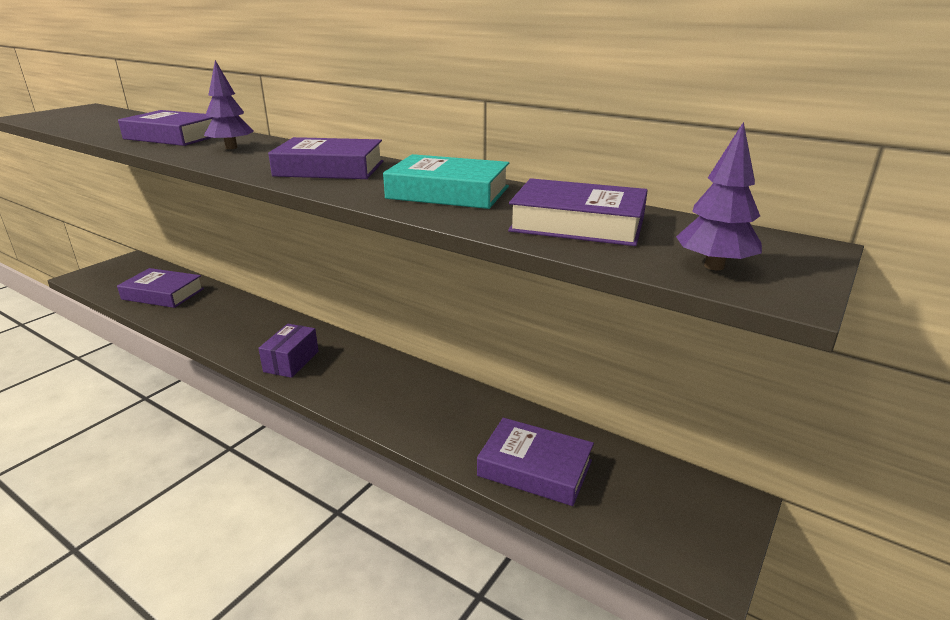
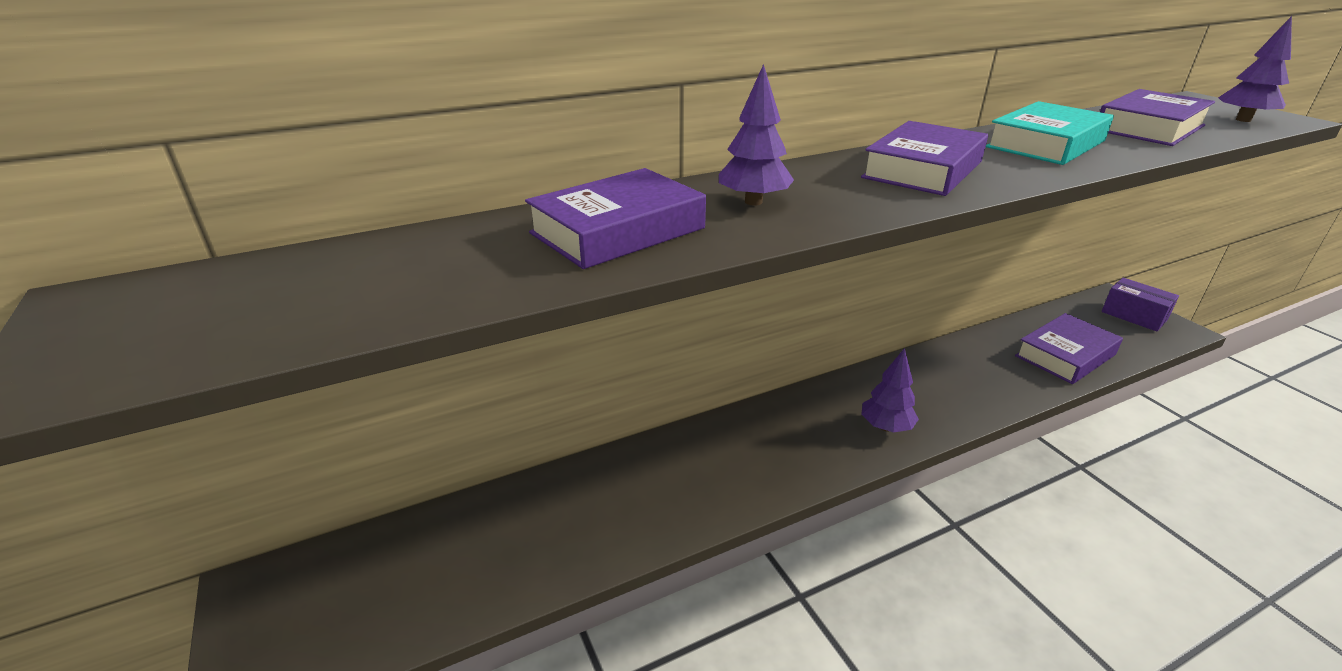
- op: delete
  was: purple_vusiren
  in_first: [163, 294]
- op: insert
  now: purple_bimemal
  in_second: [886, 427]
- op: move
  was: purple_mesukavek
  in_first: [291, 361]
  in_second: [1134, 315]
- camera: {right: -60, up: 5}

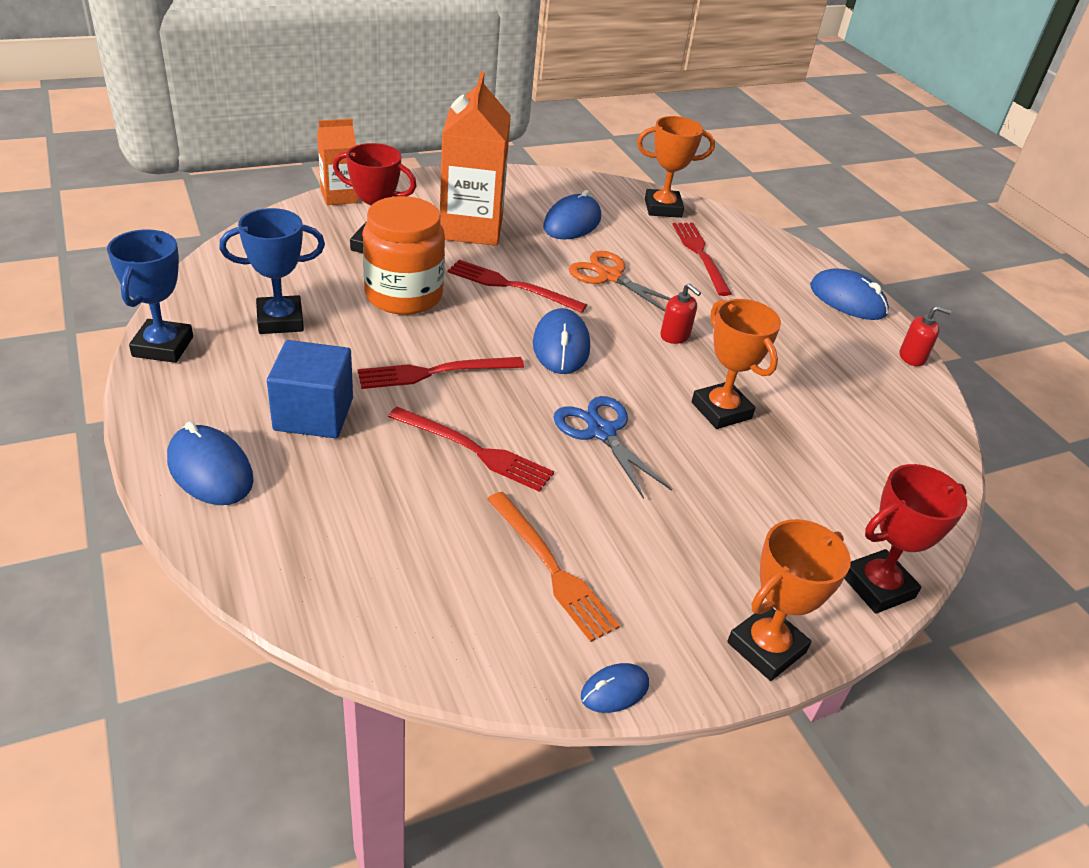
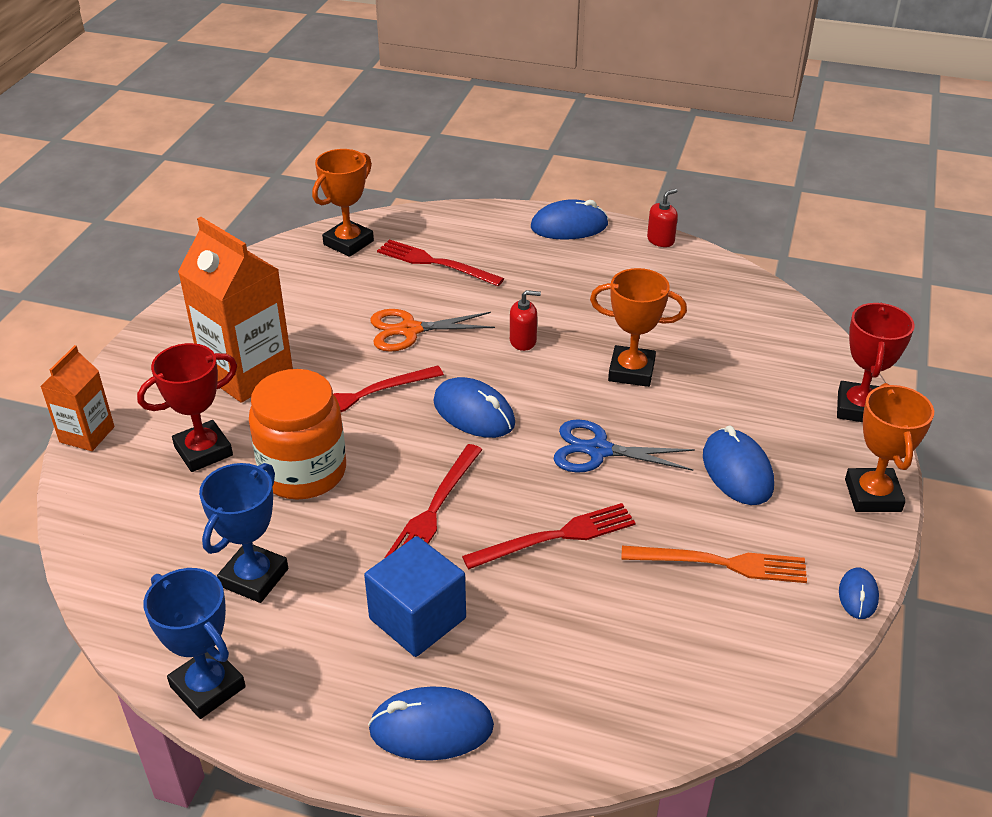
- op: move
  was: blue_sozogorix
  in_first: [572, 223]
  in_second: [737, 471]
- camera: {right: -45, up: 0}

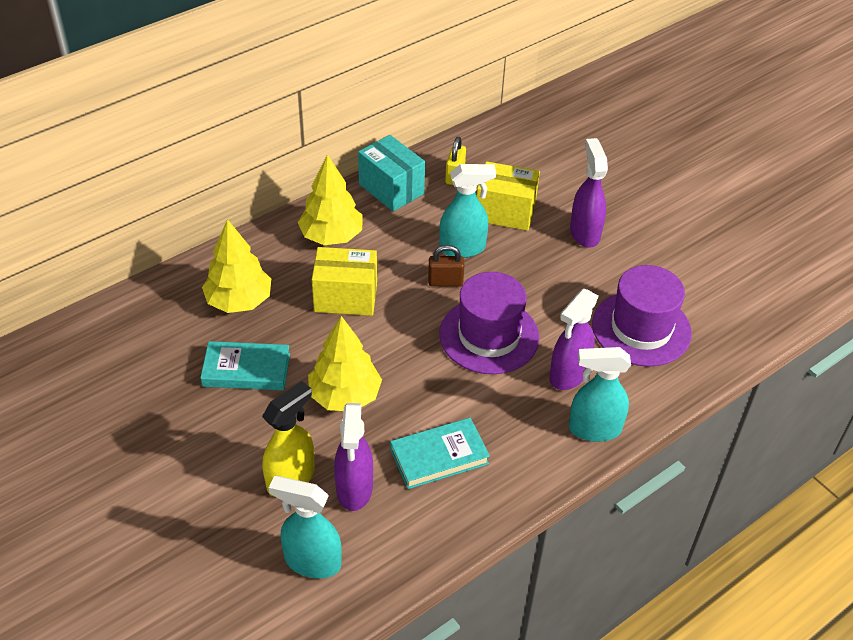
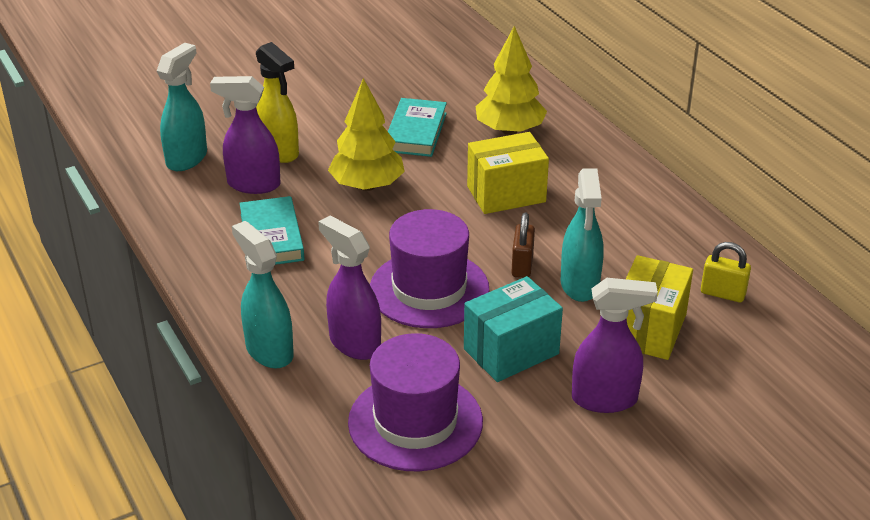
- op: delete
  was: yellow_bimemal
  in_first: [331, 236]
- op: move
  was: turquoise_mesukavek
  in_first: [391, 189]
  in_second: [511, 351]
- op: rotate
  was: yellow_mesukavek
  in_first: [345, 297]
  in_second: [506, 194]
  clockwise: 60
- op: rotate
  was: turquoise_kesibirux
  in_first: [594, 429]
  in_second: [269, 351]
  clockwise: -45
- camera: {right: 100, up: -10}

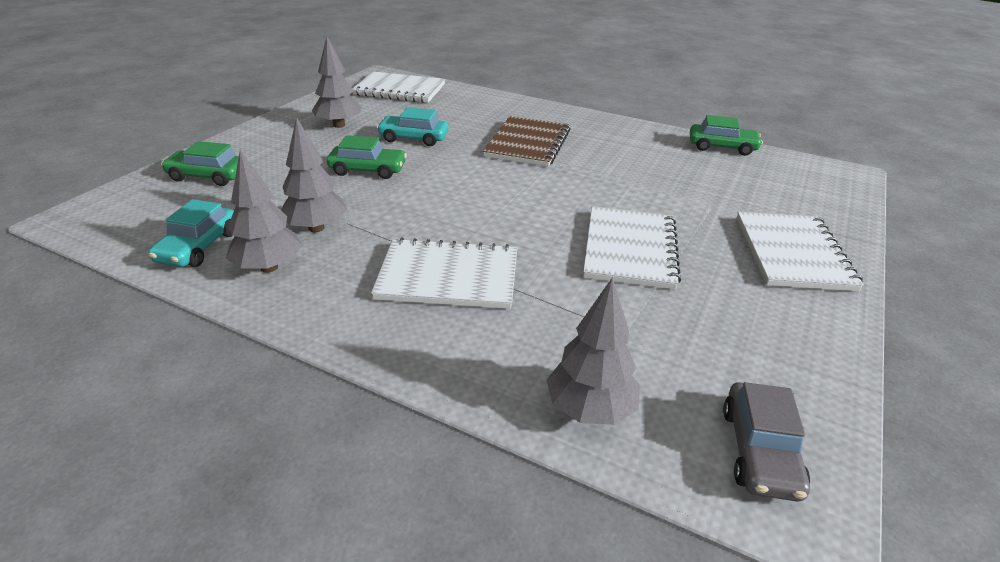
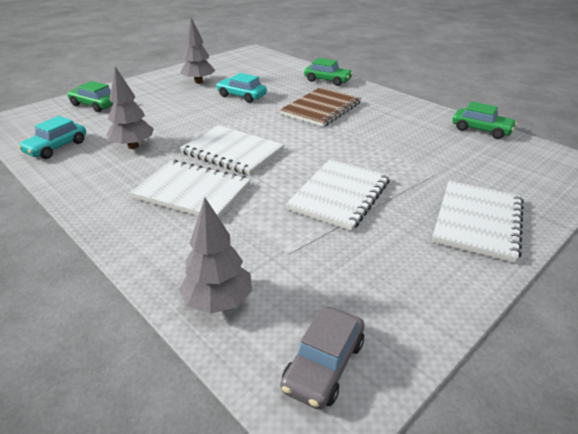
- op: delete
  was: grey_bimemal
  in_first: [269, 267]
- op: move
  was: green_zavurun
  in_first: [368, 170]
  in_second: [327, 80]
- op: move
  was: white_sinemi
  in_first: [399, 90]
  in_second: [232, 152]
- camera: {right: 20, up: 0}

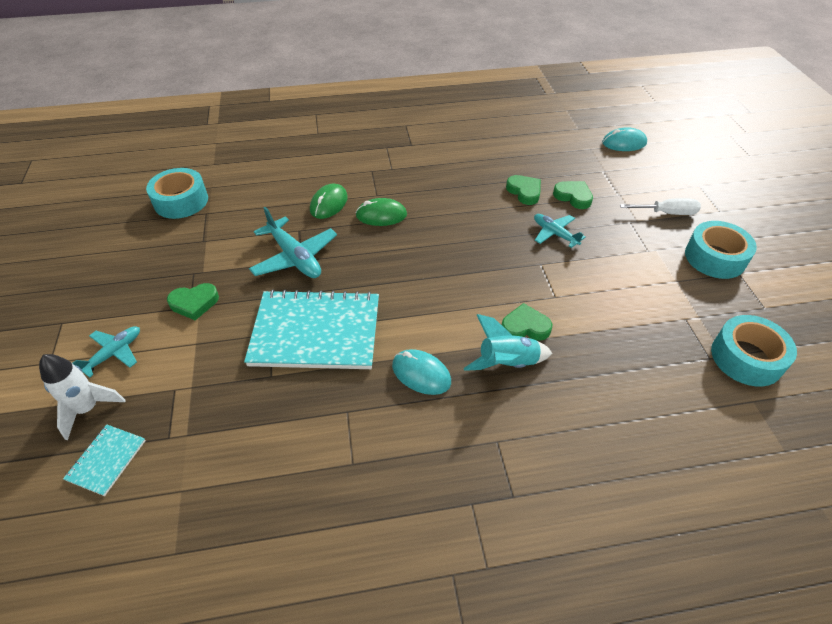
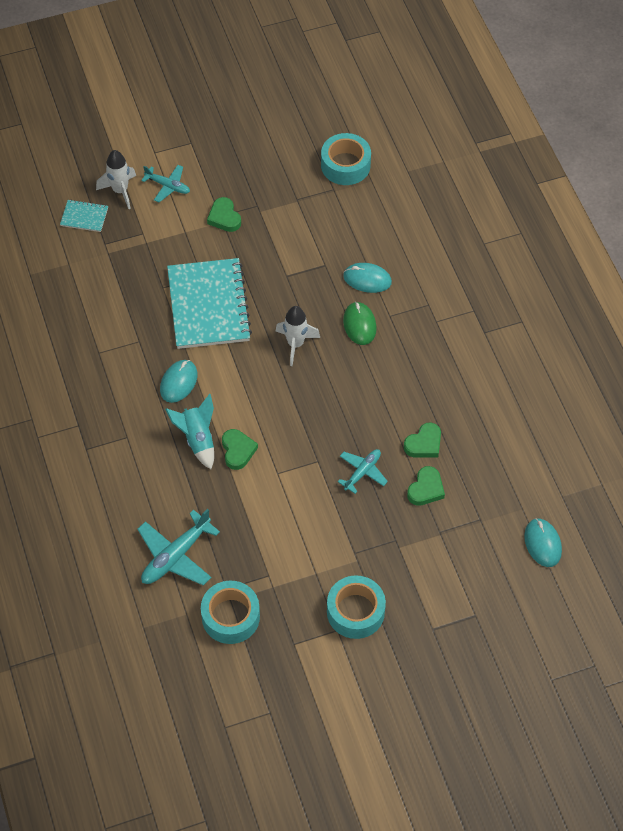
- op: delete
  was: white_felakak
  in_first: [666, 213]
- op: insert
  now: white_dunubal
  in_second: [295, 344]
- op: move
  was: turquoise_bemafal
  in_first: [295, 257]
  in_second: [175, 556]
- op: recolor
  was: green_sozogorix
  now: turquoise_sozogorix
  in_first: [328, 204]
  in_second: [367, 279]
- camera: {right: 80, up: 10}

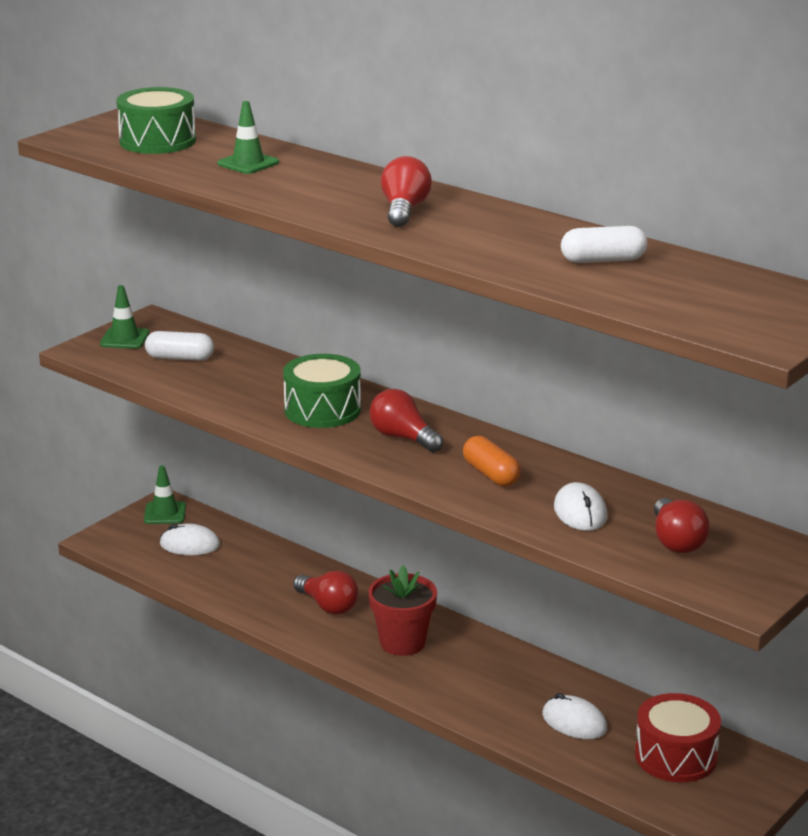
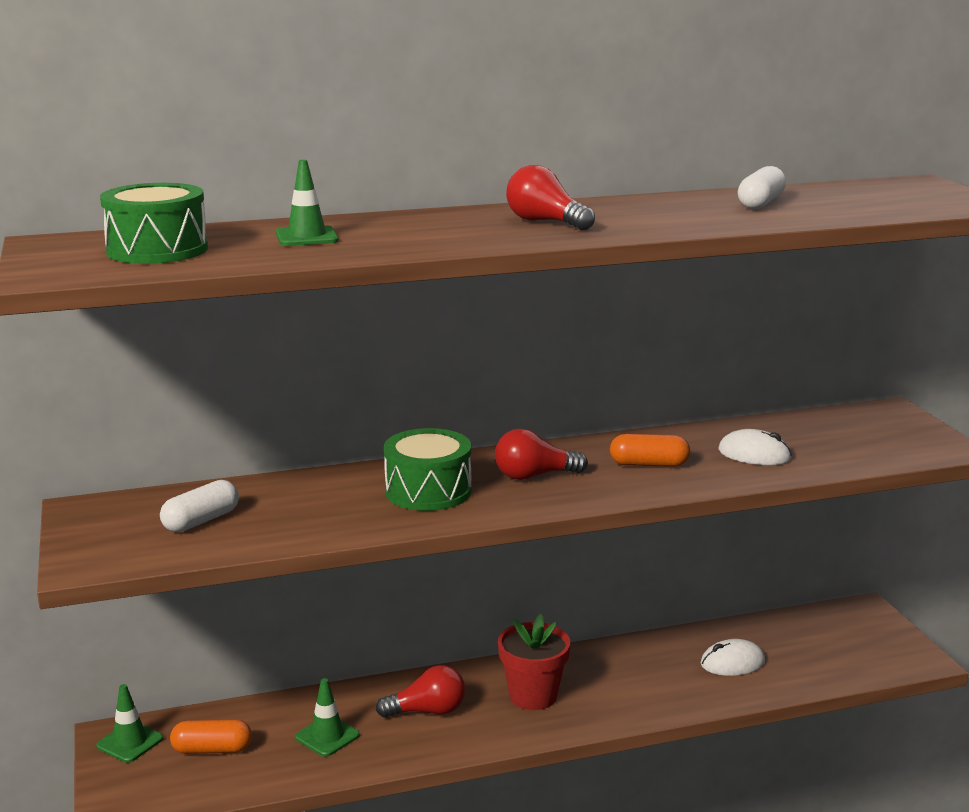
- op: delete
  was: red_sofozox
  in_first: [676, 756]
- op: delete
  was: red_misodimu
  in_first: [676, 541]
- op: move
  was: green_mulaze
  in_first: [124, 339]
  in_second: [327, 736]
- op: replace
  was: white_sozogorix
  now: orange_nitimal
  in_first: [189, 545]
  in_second: [212, 749]
- camera: {right: -55, up: -5}

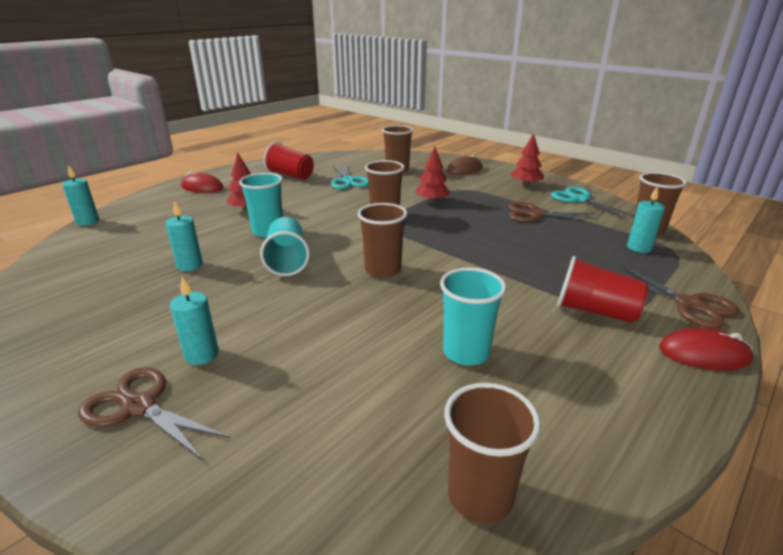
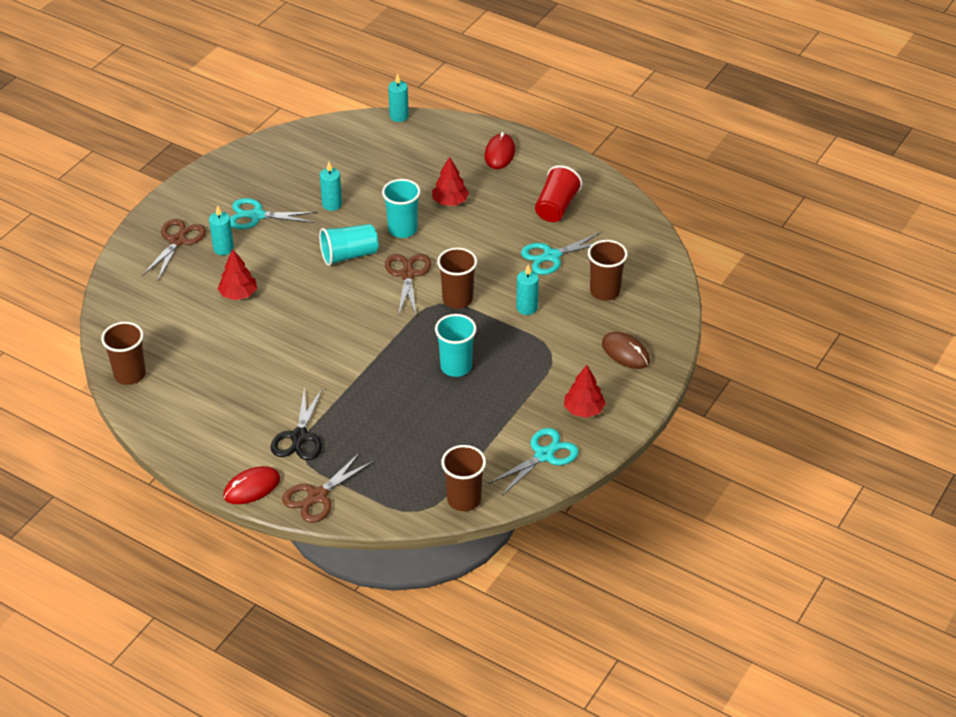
- op: delete
  was: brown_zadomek
  in_first: [383, 270]
- op: insert
  now: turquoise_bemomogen
  in_second: [256, 216]
- op: move
  was: red_bimemal
  in_first: [432, 201]
  in_second: [238, 294]
- op: move
  was: turquoise_zadomek
  in_first: [466, 352]
  in_second: [456, 367]
- op: move
  was: brown_bemomogen
  in_first: [535, 214]
  in_second: [408, 274]
- op: move
  was: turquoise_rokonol
  in_first: [639, 248]
  in_second: [527, 308]
- op: replace
  was: red_zadomek
  now: black_bemomogen
  in_first: [595, 311]
  in_second: [299, 437]
- op: rotate
  was: red_sozogorix
  in_first: [704, 354]
  in_second: [252, 487]
  clockwise: 60
- camera: {right: 80, up: 15}

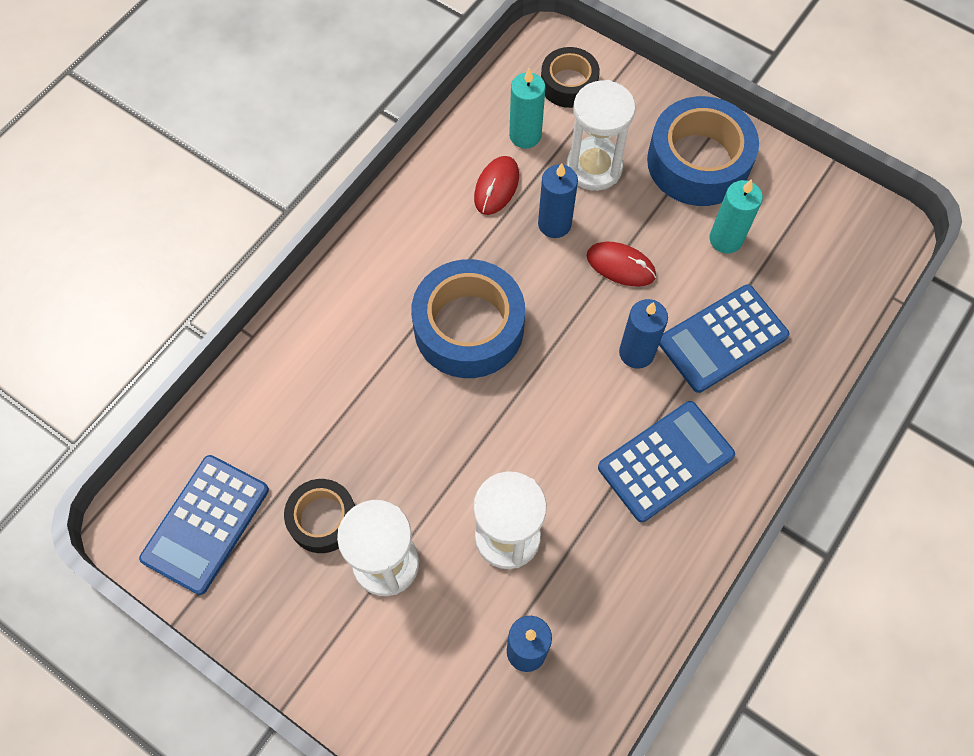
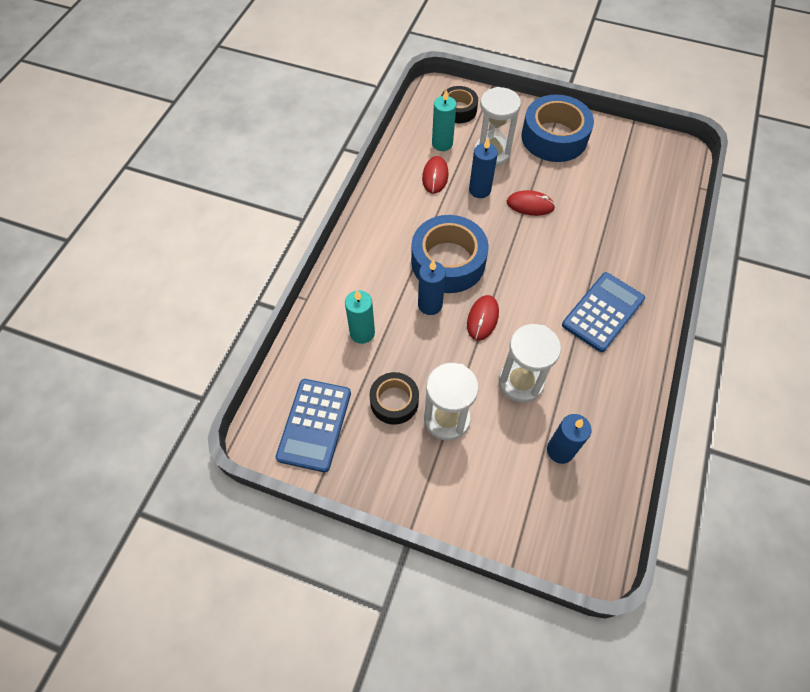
- op: delete
  was: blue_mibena
  in_first: [722, 339]
- op: insert
  now: red_sozogorix
  in_second: [482, 318]
- op: move
  was: blue_rokonol
  in_first: [636, 353]
  in_second: [430, 305]
- op: move
  was: turquoise_rokonol
  in_first: [725, 239]
  in_second: [362, 333]
- camera: {right: -15, up: -5}

